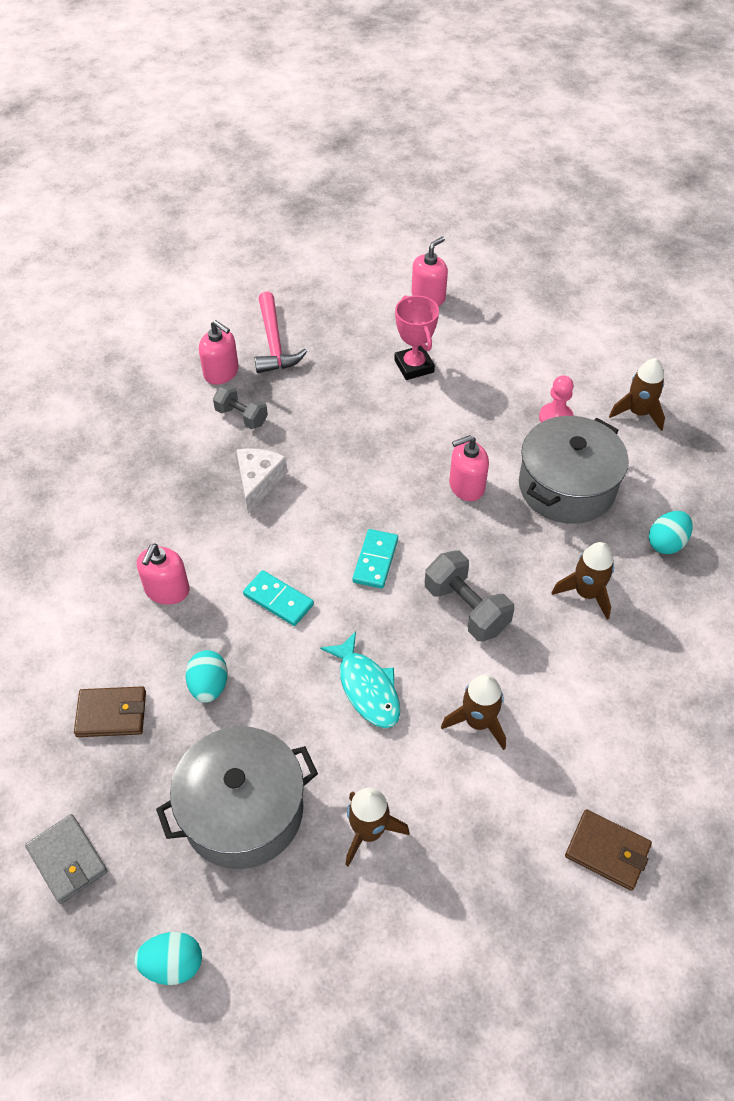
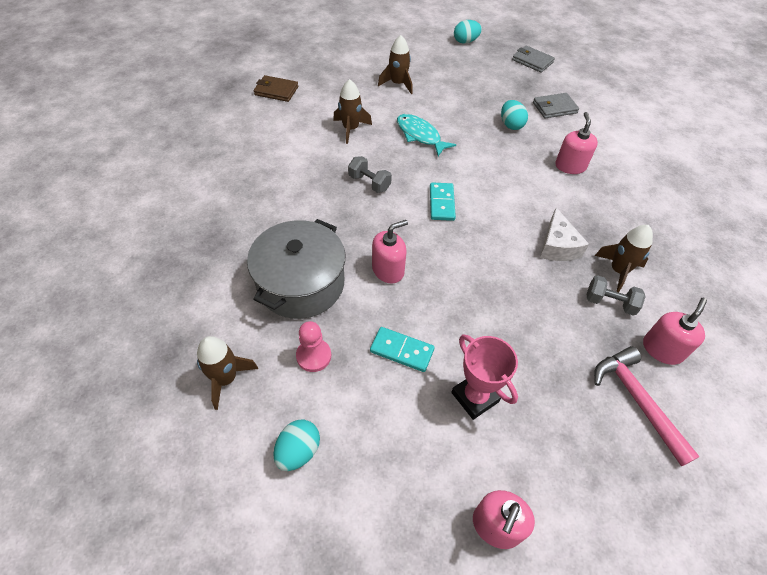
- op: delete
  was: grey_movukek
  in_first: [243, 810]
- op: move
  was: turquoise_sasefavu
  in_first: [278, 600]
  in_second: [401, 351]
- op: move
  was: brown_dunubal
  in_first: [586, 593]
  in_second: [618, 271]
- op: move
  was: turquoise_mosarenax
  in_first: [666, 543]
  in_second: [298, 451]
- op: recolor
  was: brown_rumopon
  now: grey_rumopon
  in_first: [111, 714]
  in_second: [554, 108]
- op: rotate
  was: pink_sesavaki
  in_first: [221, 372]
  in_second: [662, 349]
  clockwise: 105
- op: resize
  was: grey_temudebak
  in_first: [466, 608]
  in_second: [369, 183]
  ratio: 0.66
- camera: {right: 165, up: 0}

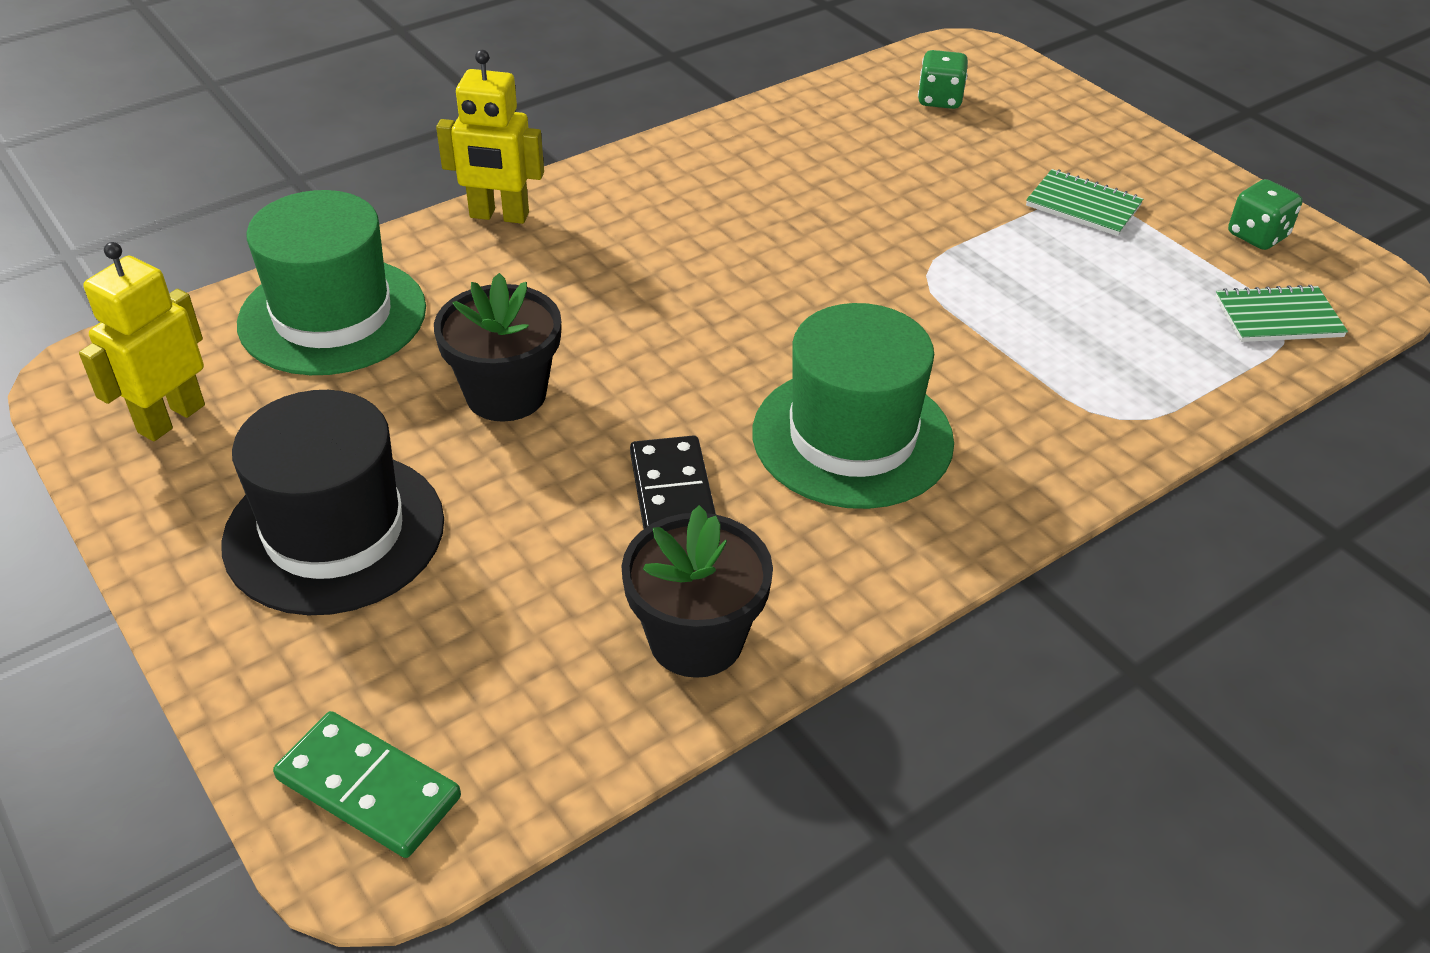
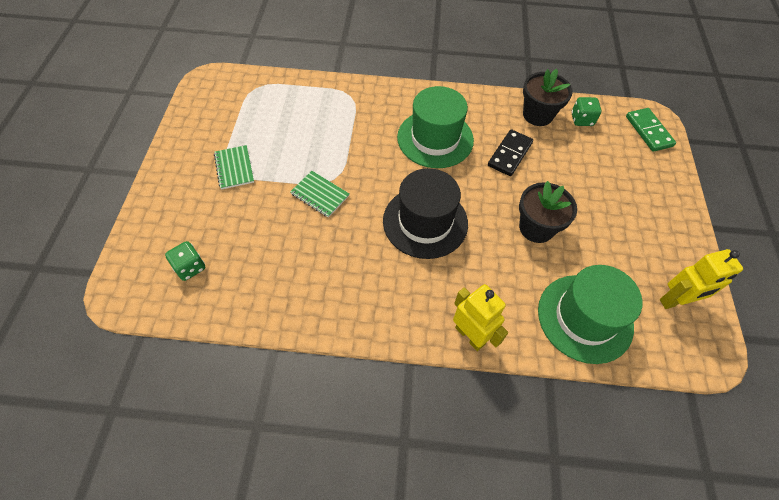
- op: move
  was: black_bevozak
  in_first: [334, 532]
  in_second: [425, 222]
- op: move
  was: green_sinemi
  in_first: [1278, 317]
  in_second: [320, 195]
- op: move
  was: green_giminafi
  in_first: [1257, 236]
  in_second: [582, 120]
- camera: {right: -140, up: 15}

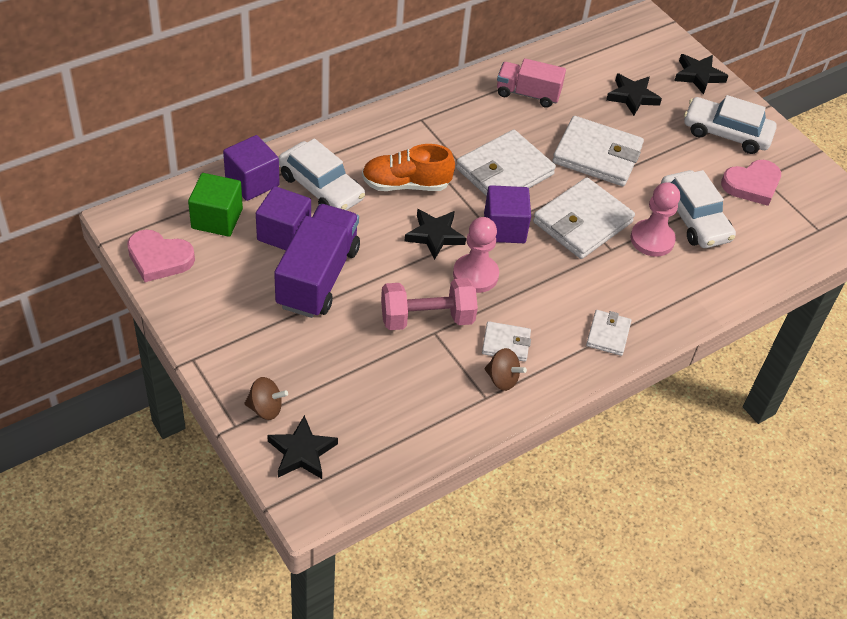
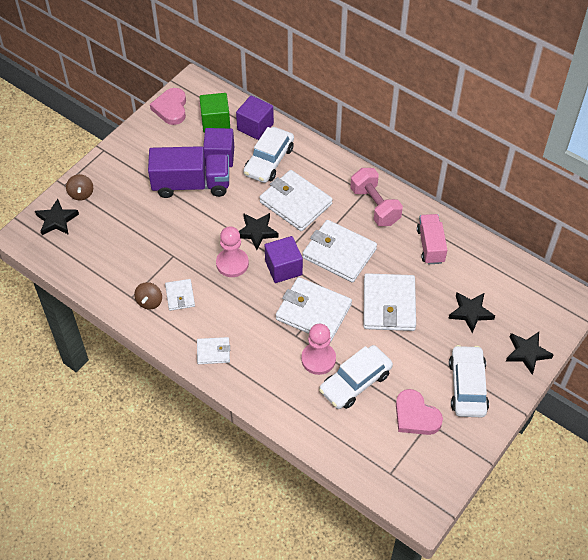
- op: move
  was: pink_temudebak
  in_first: [427, 318]
  in_second: [375, 206]
- op: replace
  was: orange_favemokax
  now: white_rumopon
  in_first: [406, 184]
  in_second: [295, 203]
- camera: {right: 75, up: 5}

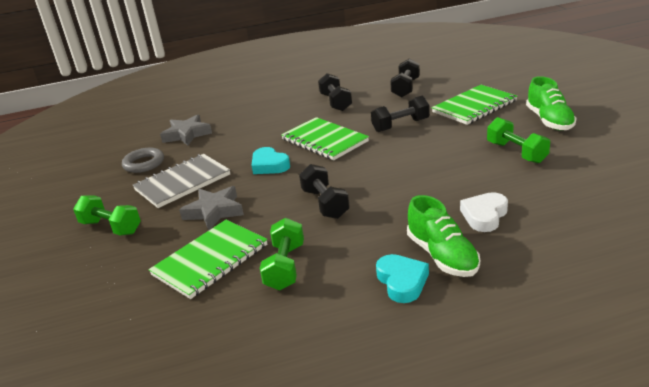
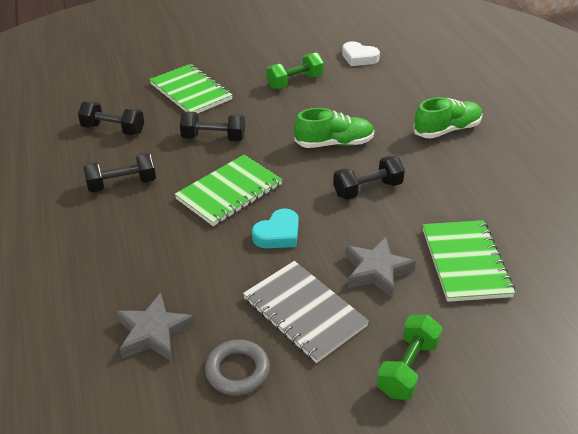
- op: delete
  was: green_temudebak
  in_first: [285, 267]
- op: delete
  was: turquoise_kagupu
  in_first: [402, 281]
- op: move
  was: white_kagupu
  in_first: [484, 215]
  in_second: [359, 58]
- op: move
  was: green_favemokax
  in_first: [549, 121]
  in_second: [334, 143]
- op: rotate
  was: green_sinemi
  in_first: [210, 260]
  in_second: [465, 262]
  clockwise: 45
- op: rotate
  was: black_temudebak
  in_first: [400, 125]
  in_second: [213, 138]
  clockwise: -60
- camera: {right: -95, up: 10}

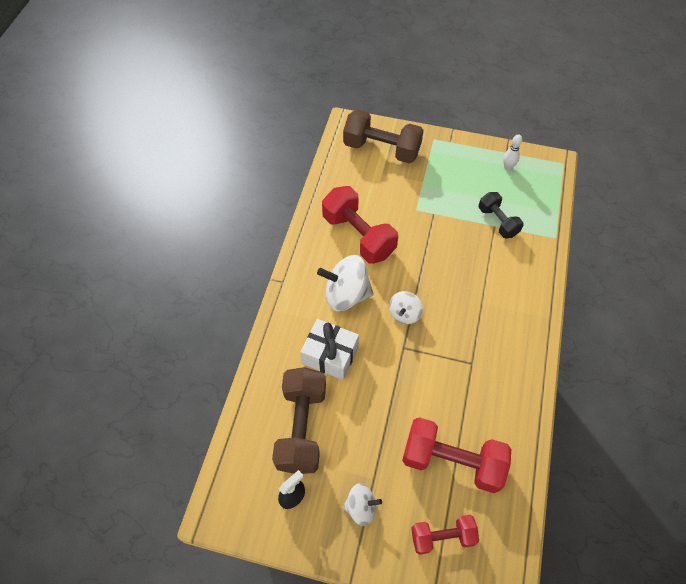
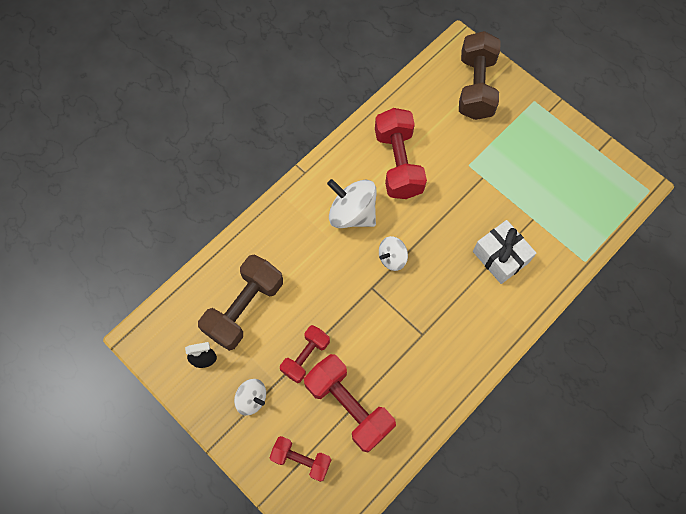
- op: delete
  was: black_temudebak
  in_first: [497, 222]
- op: delete
  was: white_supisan
  in_first: [508, 167]
- op: insert
  now: red_temudebak
  in_second: [305, 356]
- op: move
  was: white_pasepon
  in_first: [330, 355]
  in_second: [500, 257]
- op: rotate
  was: brown_temudebak
  in_first: [381, 149]
  in_second: [475, 87]
  clockwise: 45
- camera: {right: 30, up: 10}

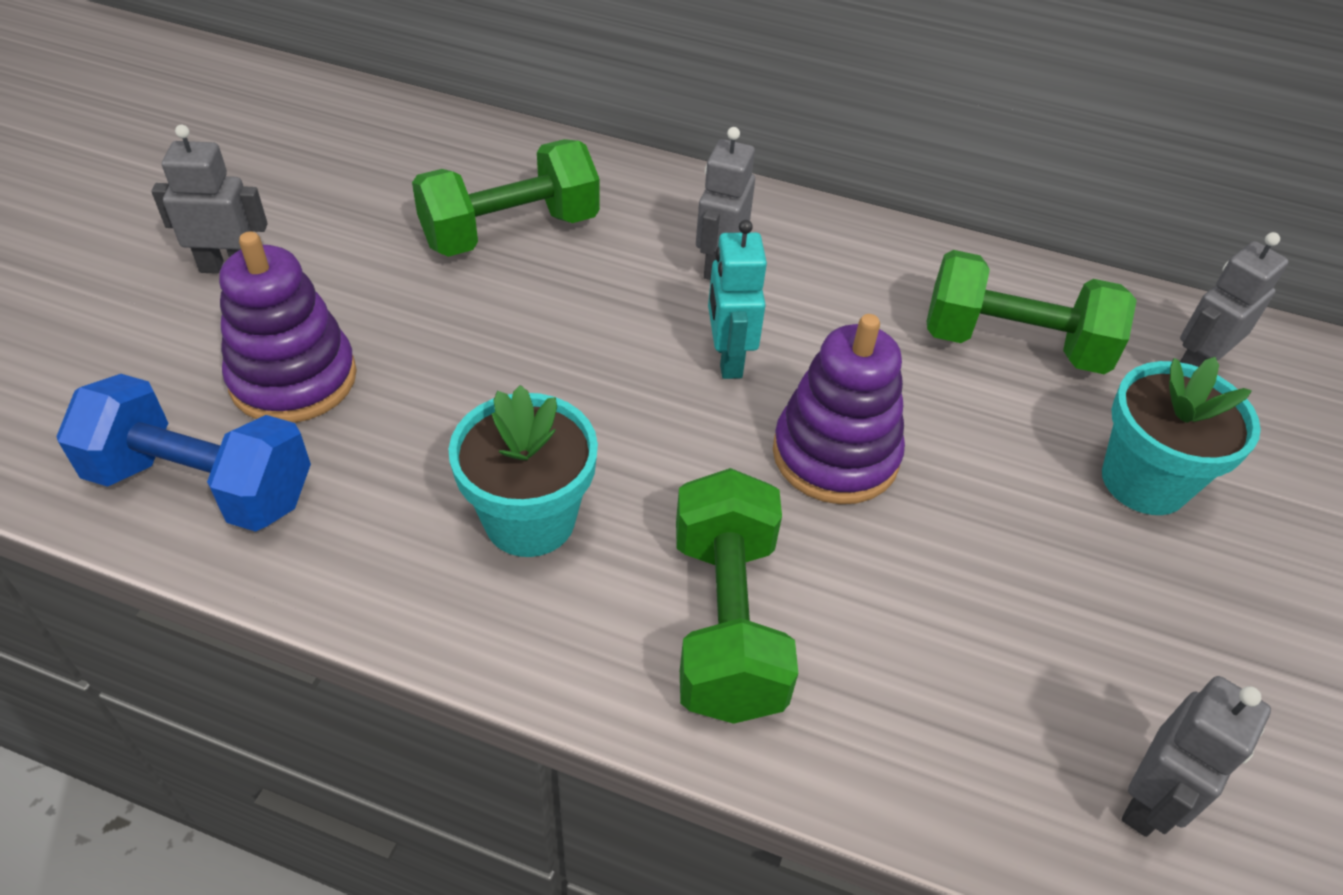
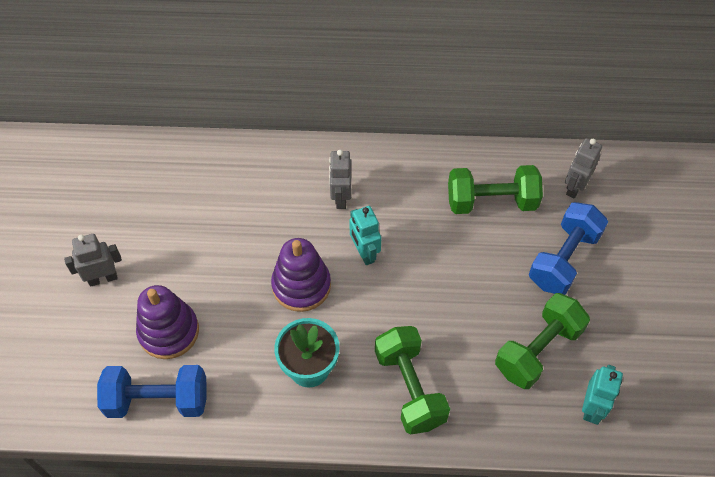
- op: move
  was: green_temudebak
  in_first: [510, 231]
  in_second: [538, 350]
- op: move
  was: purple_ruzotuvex
  in_first: [835, 455]
  in_second: [301, 285]
- op: replace
  was: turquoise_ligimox
  now: blue_temudebak
  in_first: [1144, 481]
  in_second: [563, 259]
- op: recolor
  was: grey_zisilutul
  now: turquoise_zisilutul
  in_first: [1149, 801]
  in_second: [591, 408]
- camera: {right: -15, up: 10}

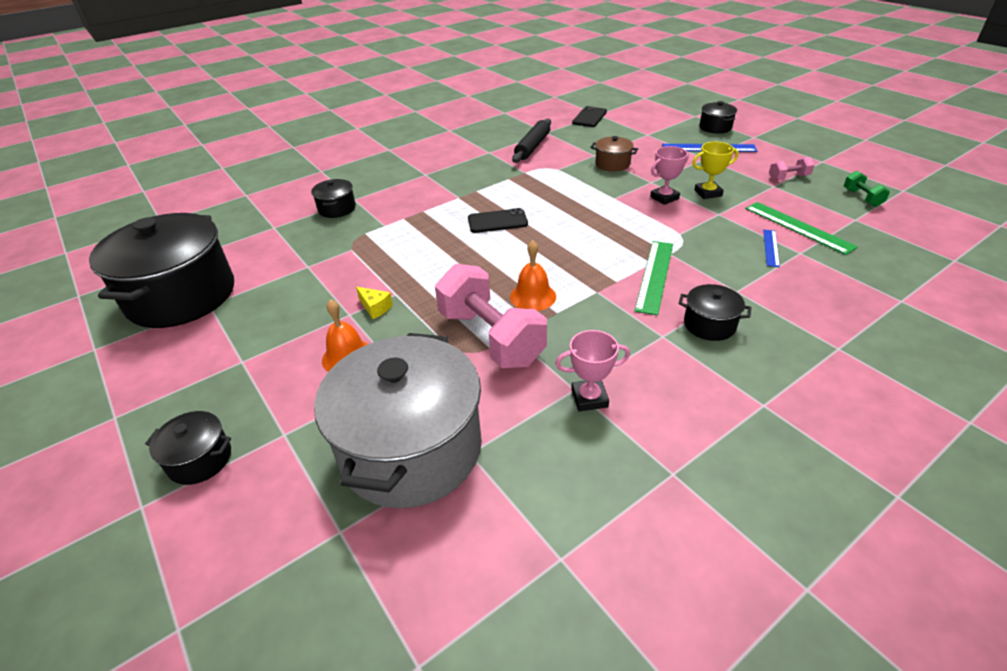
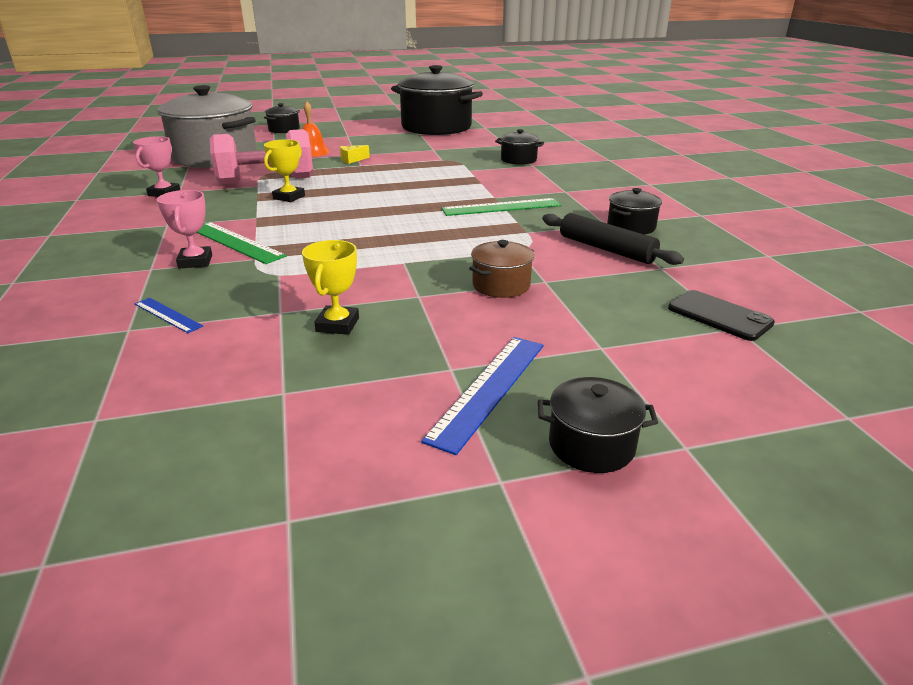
- op: delete
  was: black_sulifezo
  in_first: [497, 221]
- op: delete
  was: pink_temudebak
  in_first: [788, 178]
- op: delete
  was: green_temudebak
  in_first: [862, 198]
- op: move
  was: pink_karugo
  in_first: [664, 198]
  in_second: [195, 261]
- op: move
  was: black_movukek
  in_first: [709, 325]
  in_second: [631, 227]
- op: move
  was: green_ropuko
  in_first: [798, 227]
  in_second: [501, 207]
- op: replace
  was: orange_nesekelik
  now: yellow_karugo
  in_first: [533, 296]
  in_second: [289, 197]
- camera: {right: 110, up: -10}

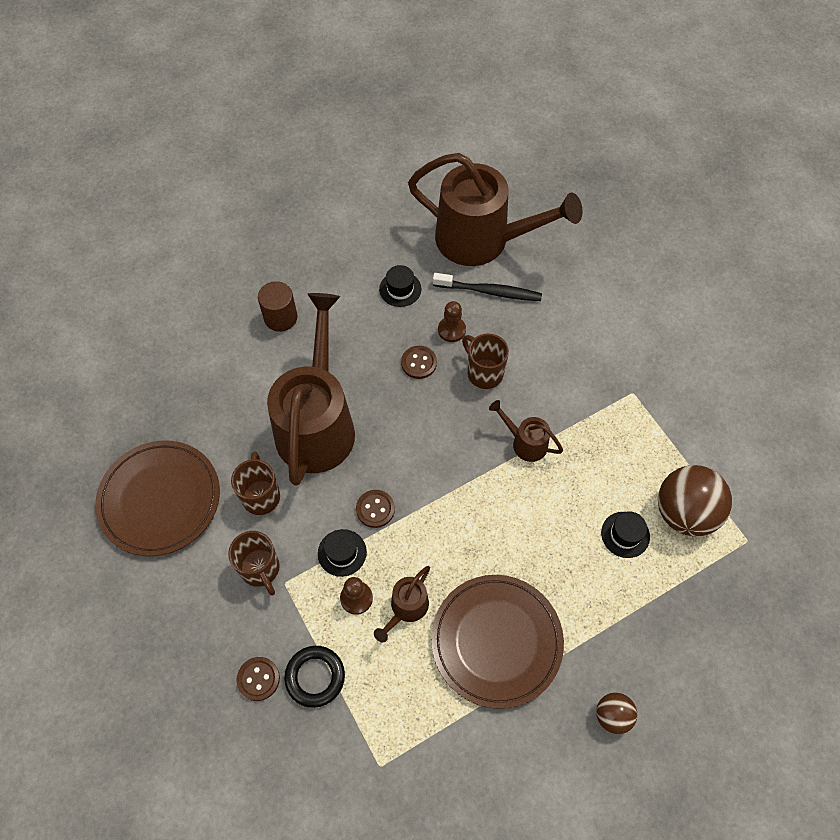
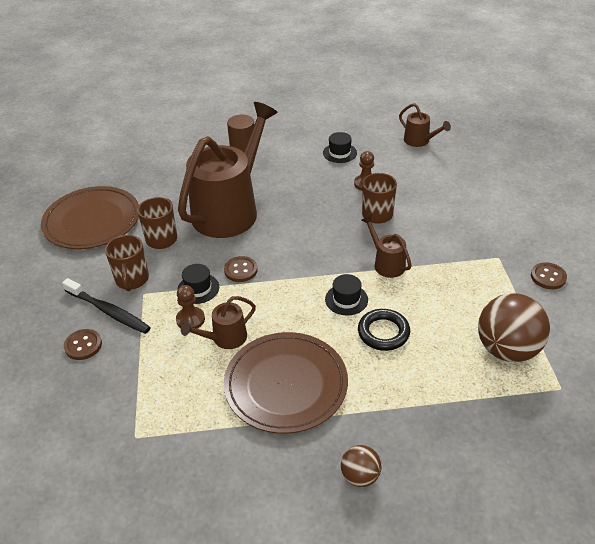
- op: move
  was: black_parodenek
  in_first: [315, 677]
  in_second: [383, 332]
- op: move
  was: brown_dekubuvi
  in_first: [419, 363]
  in_second: [548, 277]
- op: move
  was: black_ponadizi
  in_first: [489, 291]
  in_second: [108, 311]
- op: move
  was: black_bevozak
  in_first: [625, 534]
  in_second: [346, 299]
- op: resize
  was: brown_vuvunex
  in_first: [483, 240]
  in_second: [420, 141]
  ratio: 0.43
- camera: {right: 25, up: -20}

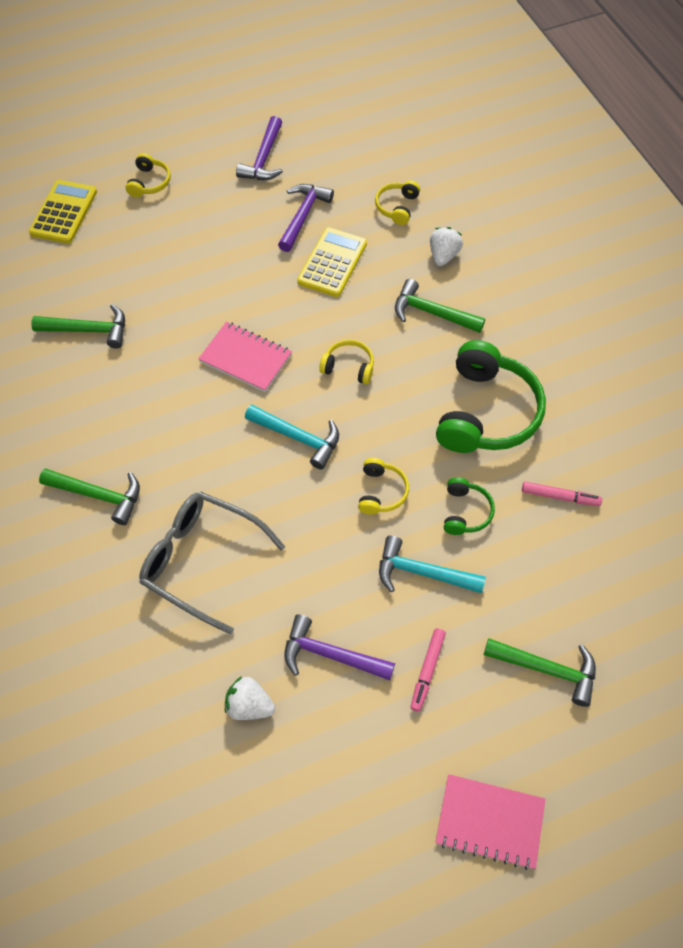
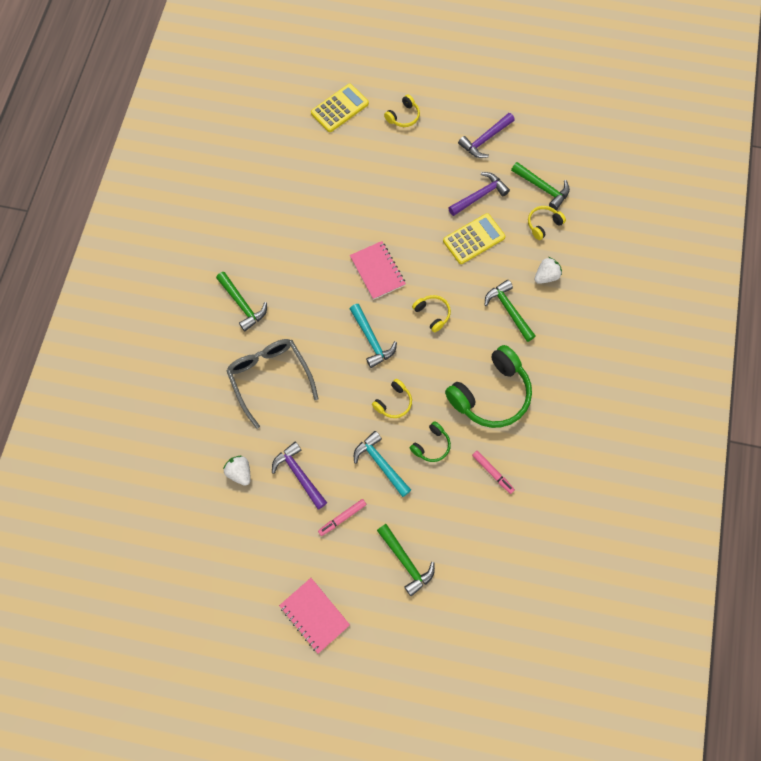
- op: move
  was: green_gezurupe
  in_first: [88, 330]
  in_second: [542, 188]
- camera: {right: 35, up: 10}

